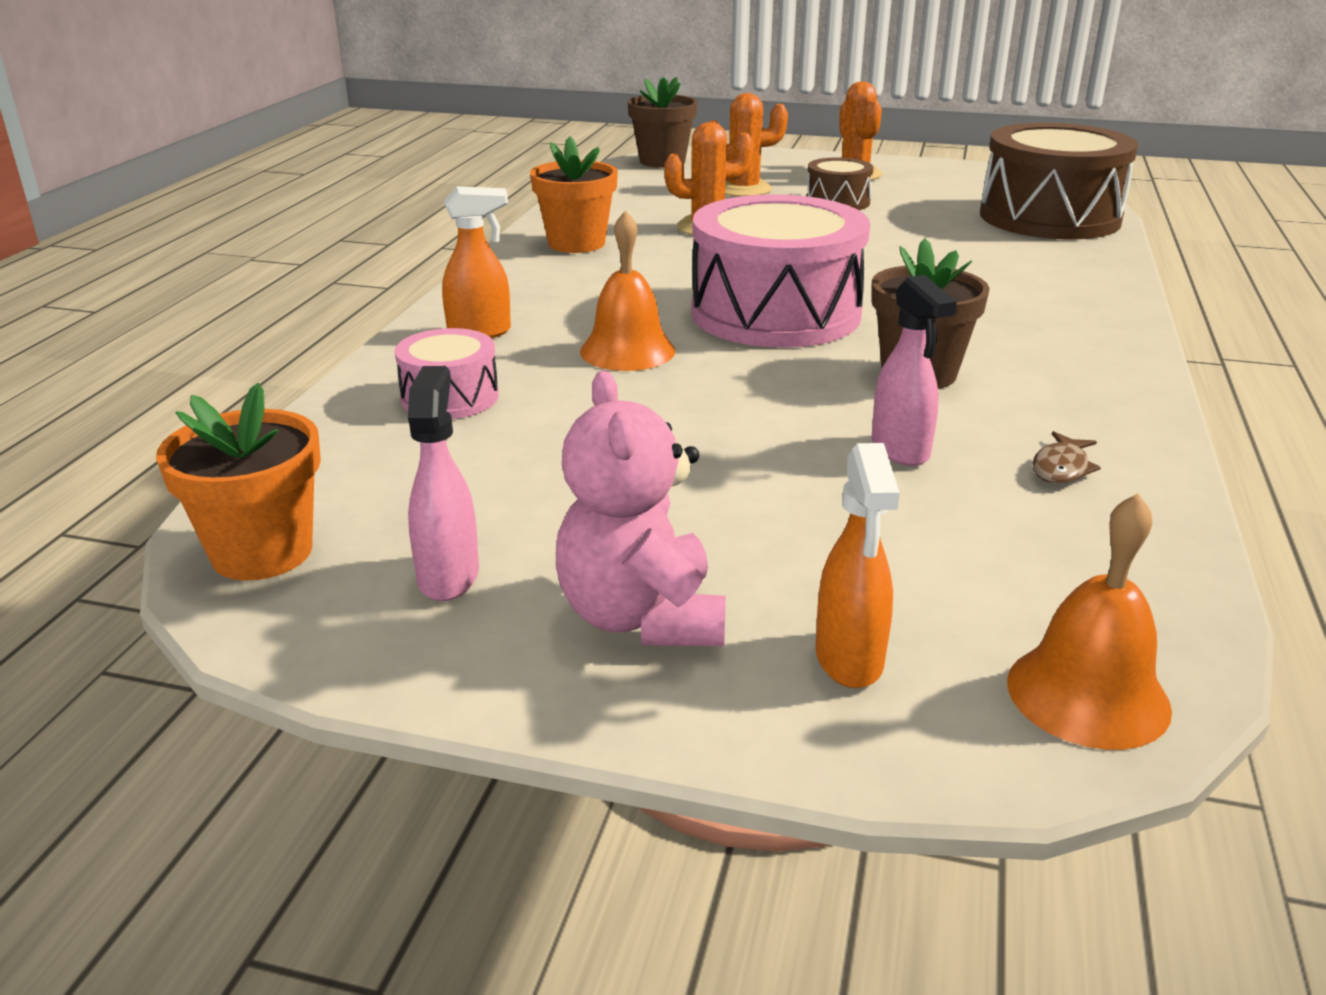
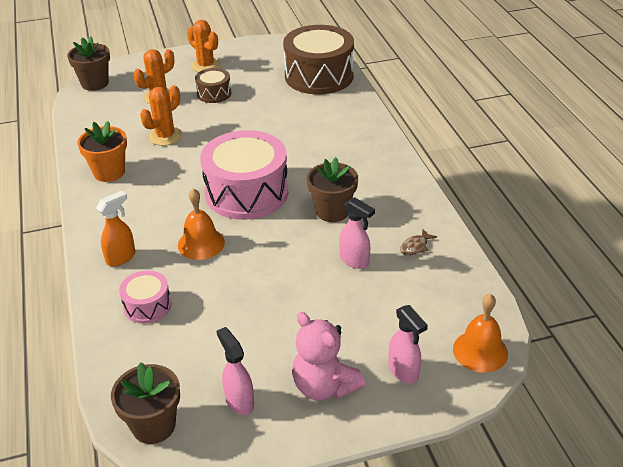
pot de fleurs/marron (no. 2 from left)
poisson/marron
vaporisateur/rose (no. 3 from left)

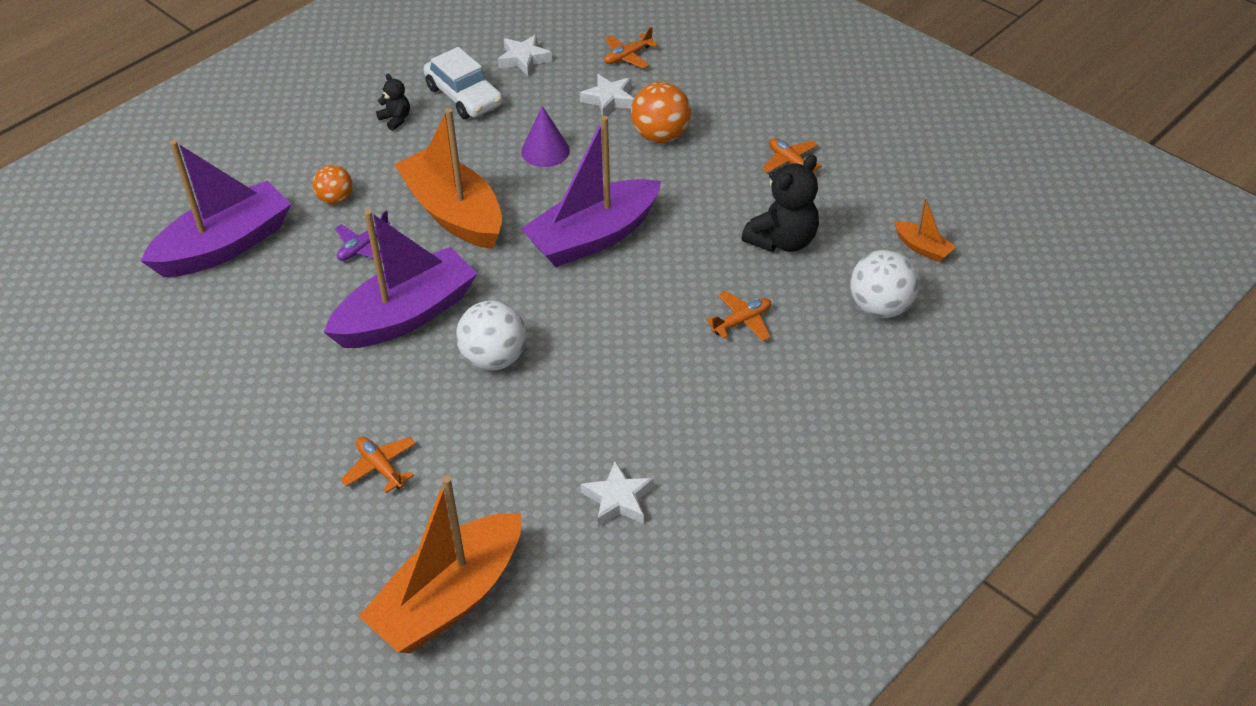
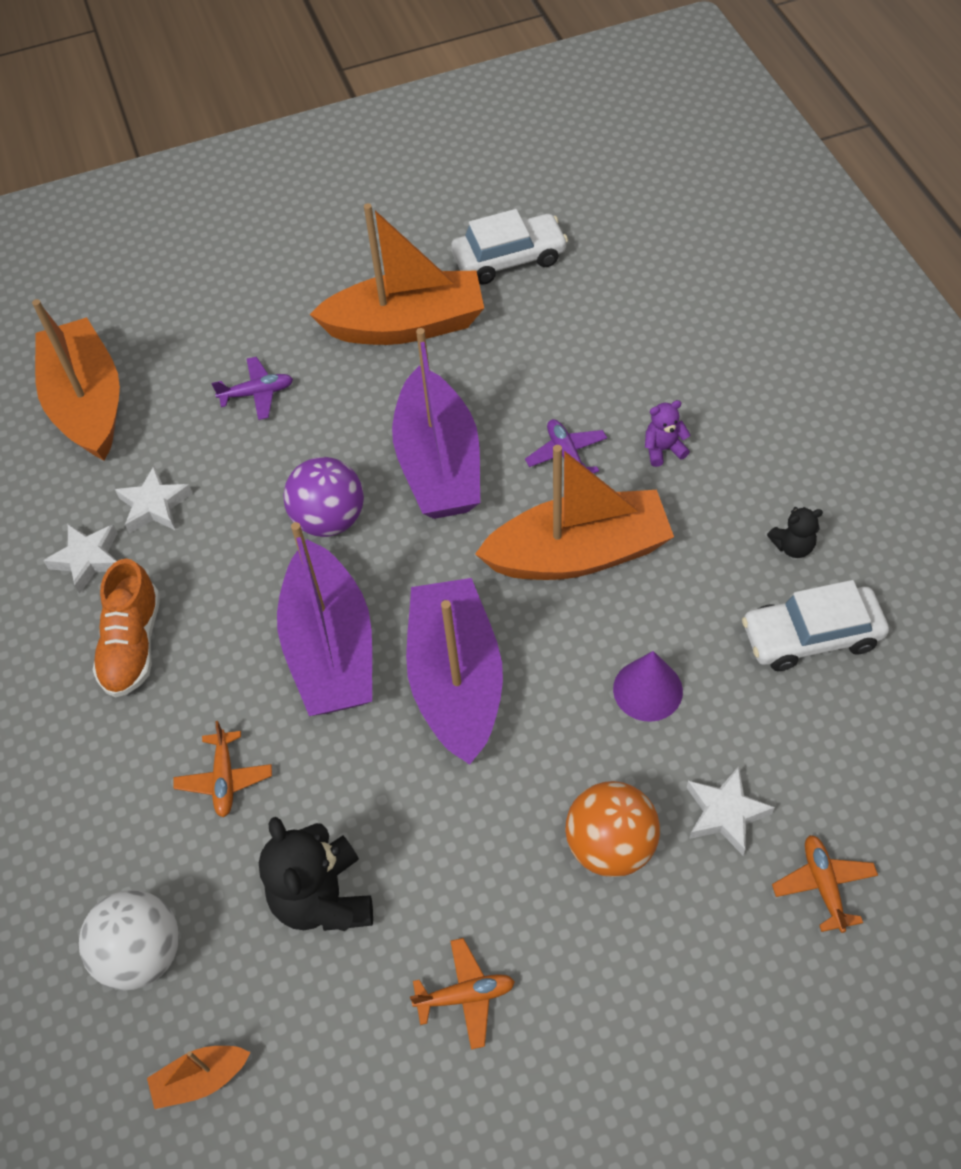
étoile/blanc (no. 2 from left)
bateau/violet (no. 1 from left)
ours en peluche/violet
balle/violet
avion/violet (no. 1 from left)
bateau/orange (no. 3 from left)
voiture/blanc (no. 1 from left)
chaussure/orange

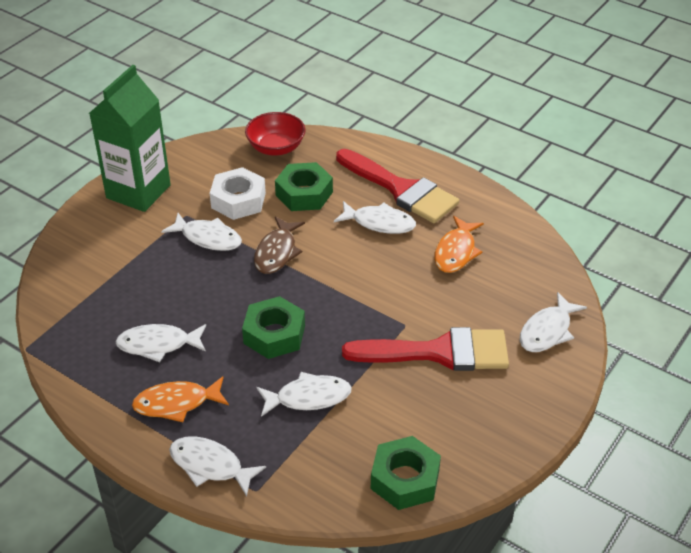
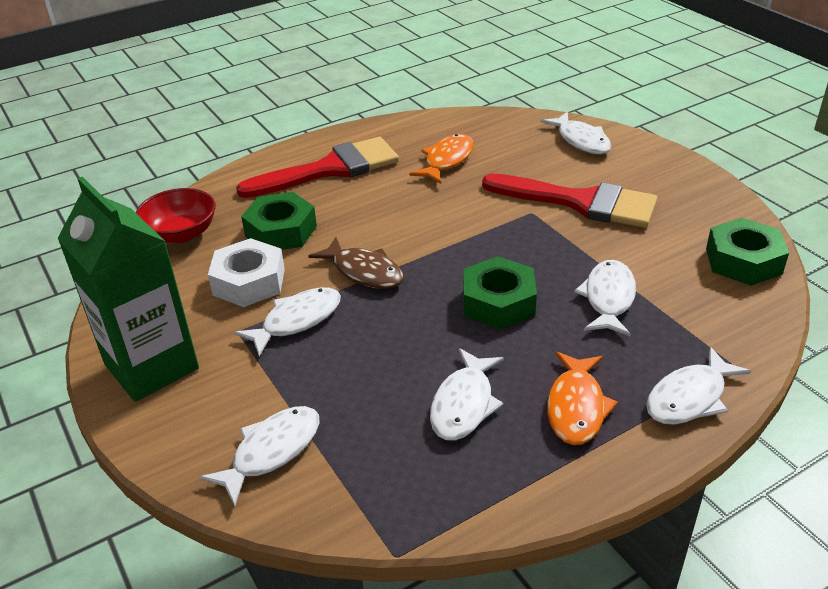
poisson/blanc (no. 1 from left)
poisson/orange (no. 1 from left)
pinceau/rouge (no. 2 from left)

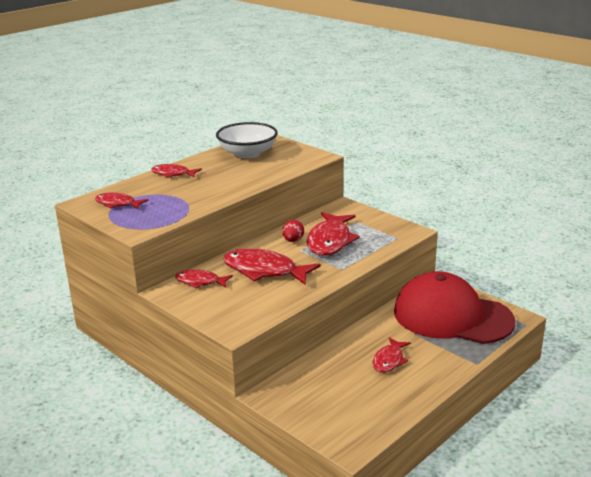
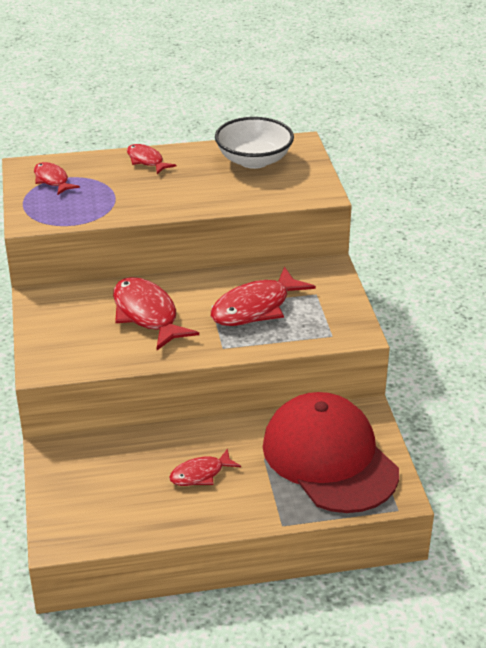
œuf/rouge
poisson/rouge (no. 3 from left in the first image)

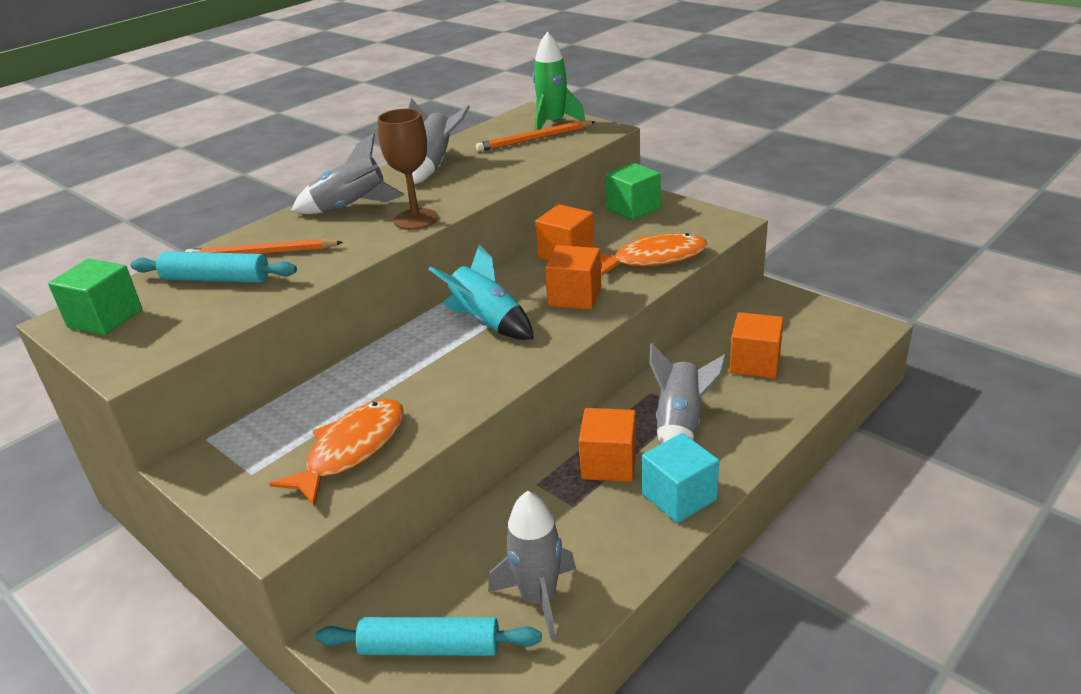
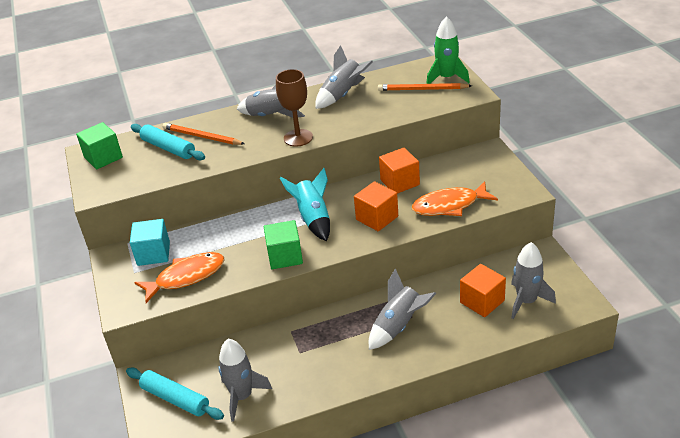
cube/vert (no. 2 from left)
poisson/orange (no. 2 from left)
cube/orange (no. 3 from left in the first image)
cube/turquoise
fusée/gris (no. 5 from left)

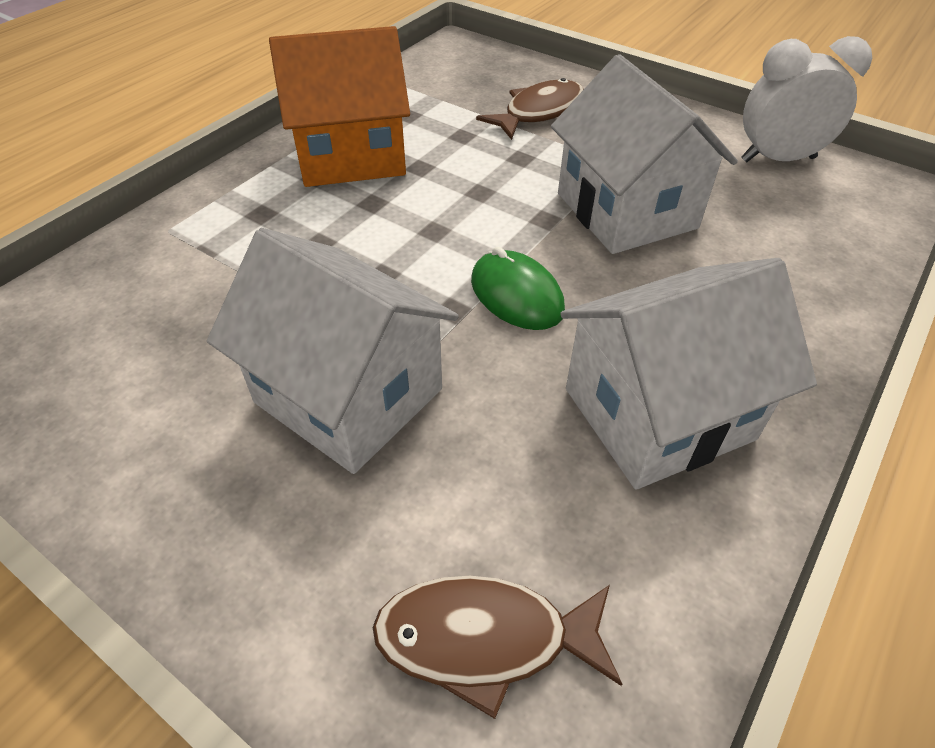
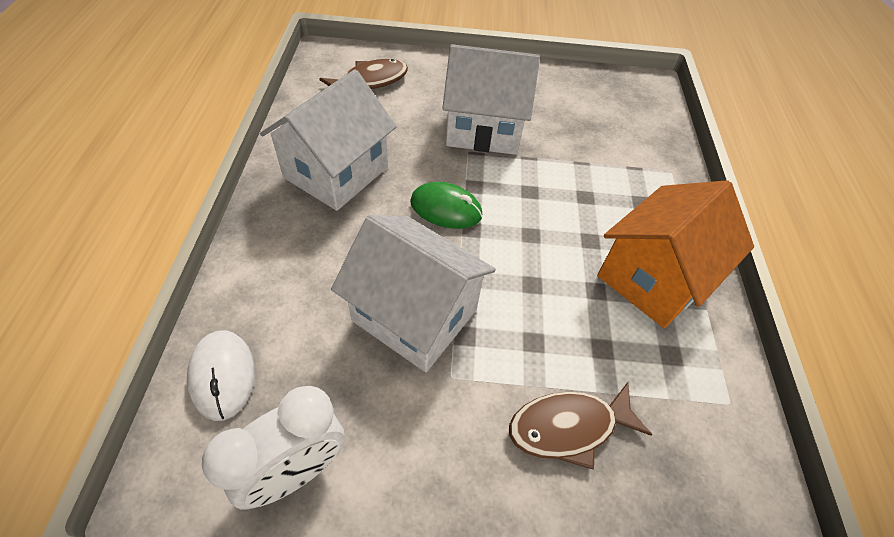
poisson/marron (no. 2 from left)
souris/blanc

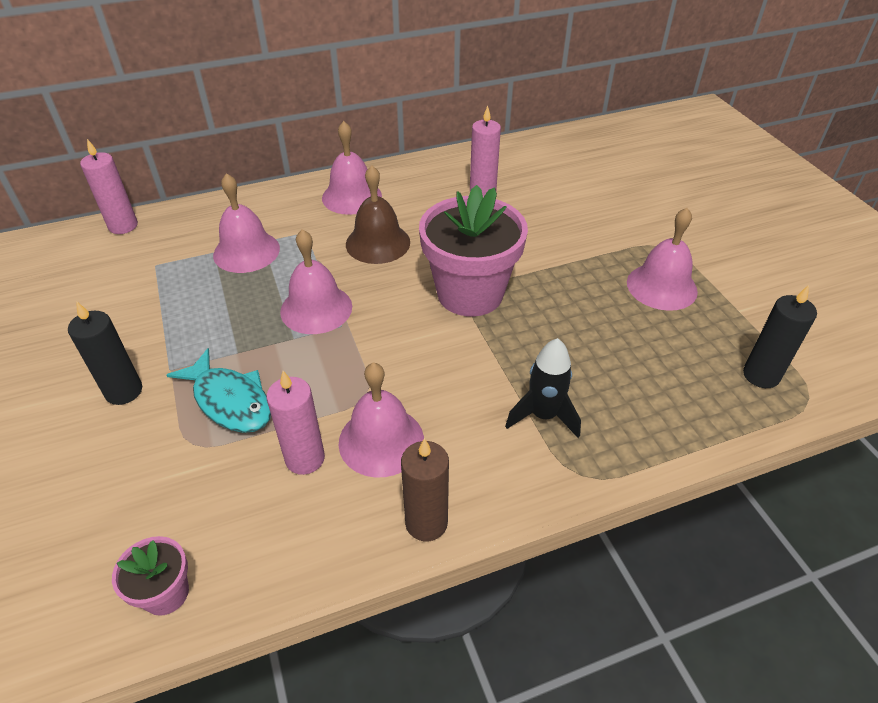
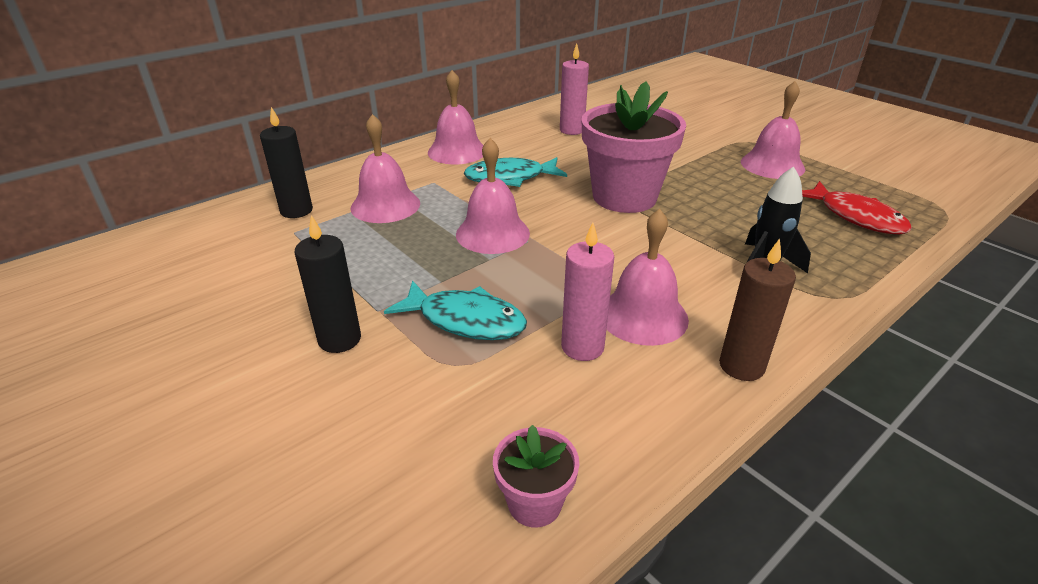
bougie/rose (no. 1 from left in the first image)
poisson/turquoise (no. 2 from left)
bougie/noir (no. 1 from left)
poisson/rouge

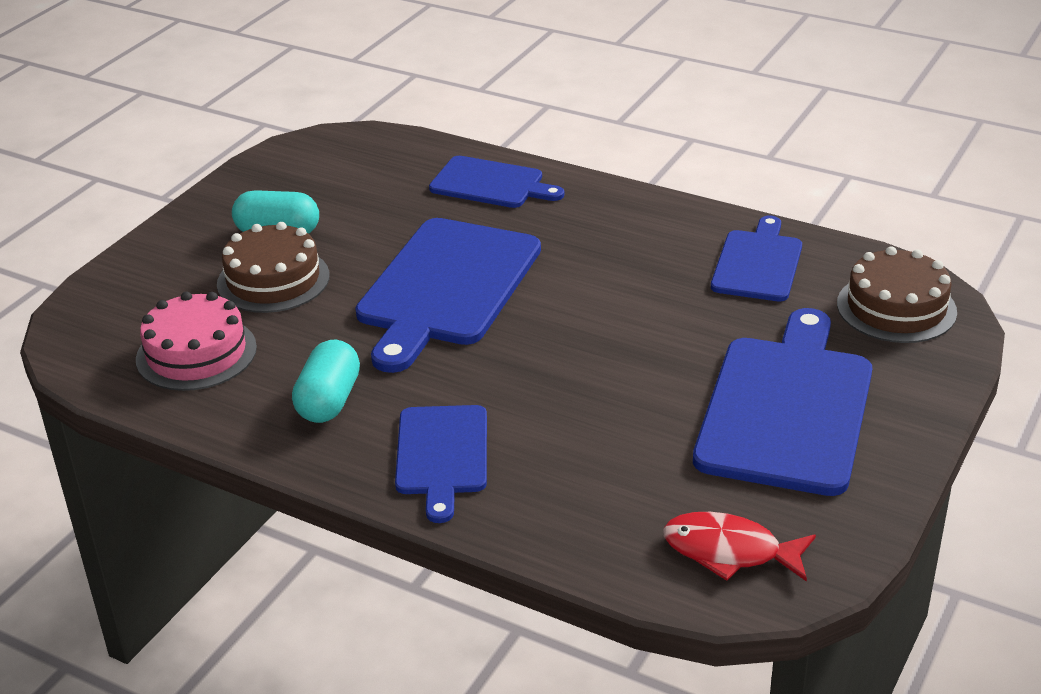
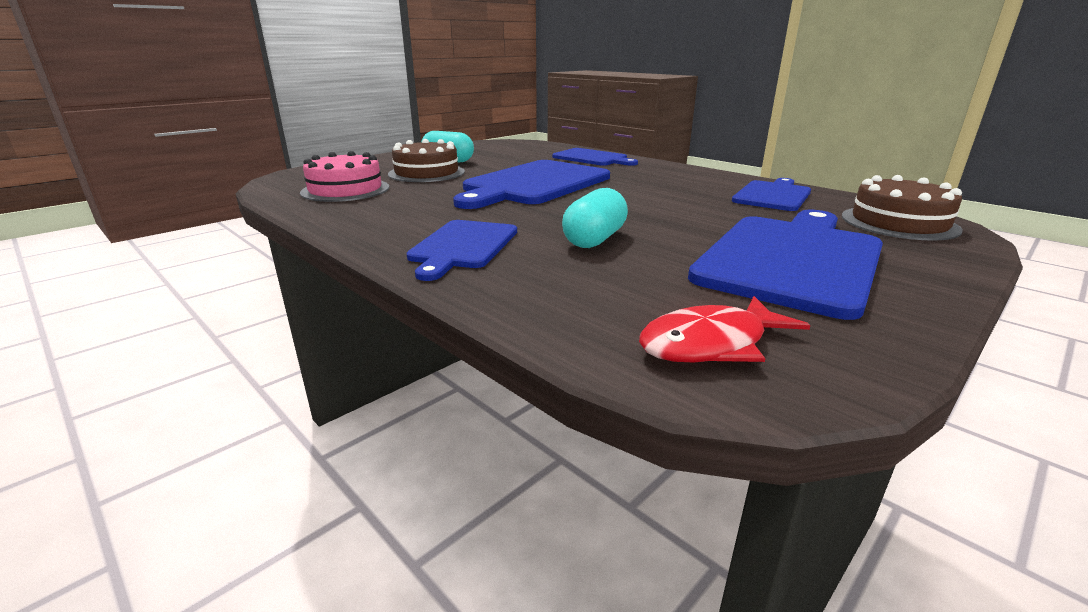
gélule/turquoise (no. 2 from left)
poisson/rouge

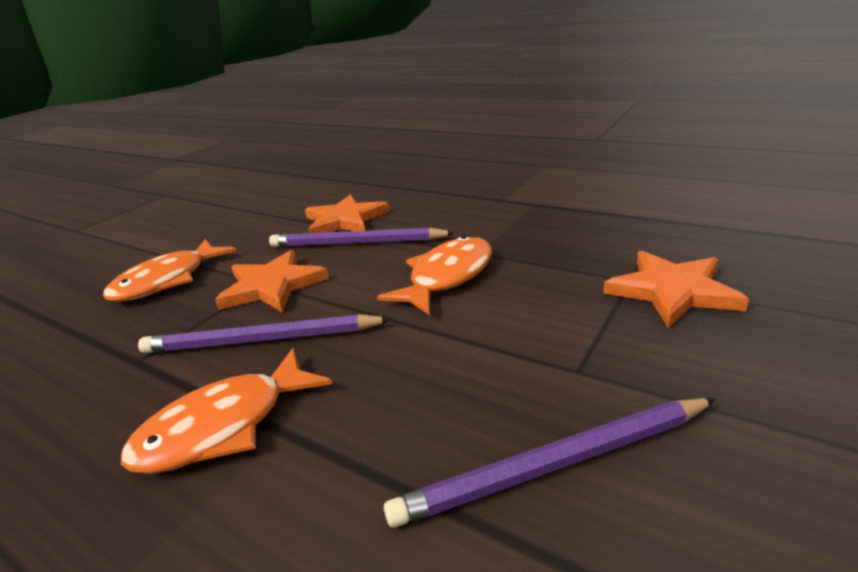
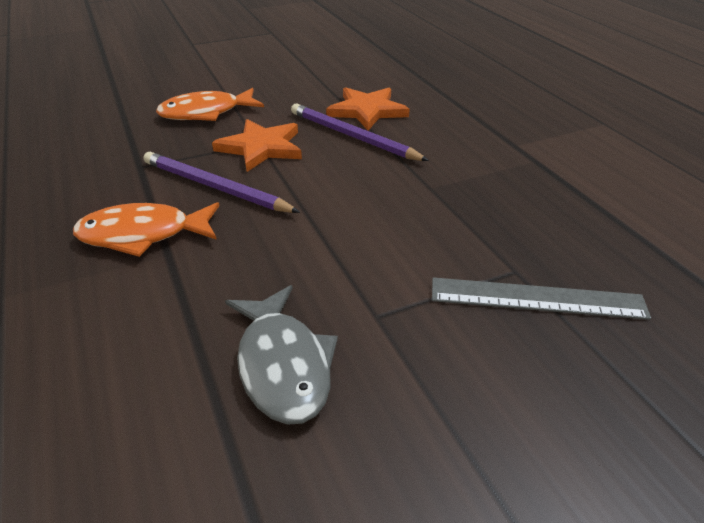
poisson/orange (no. 3 from left in the first image)
règle/gris
poisson/gris

